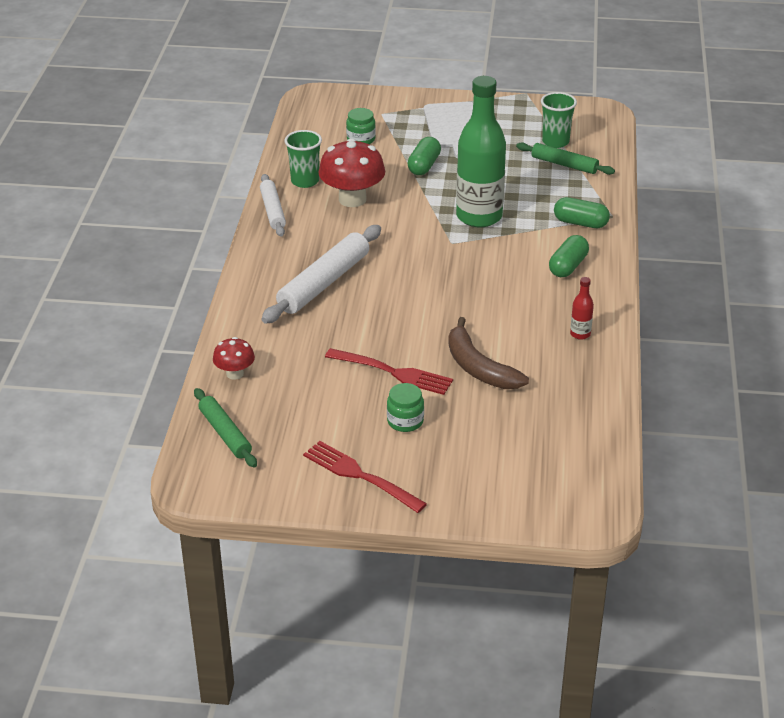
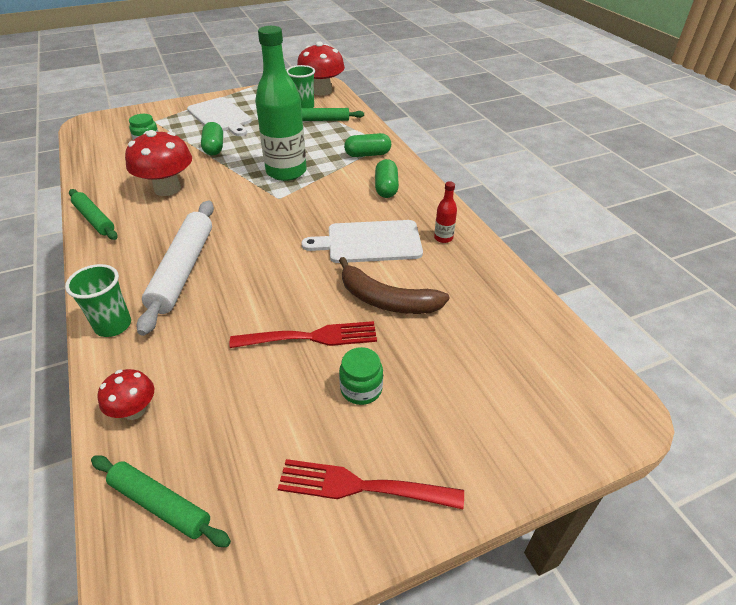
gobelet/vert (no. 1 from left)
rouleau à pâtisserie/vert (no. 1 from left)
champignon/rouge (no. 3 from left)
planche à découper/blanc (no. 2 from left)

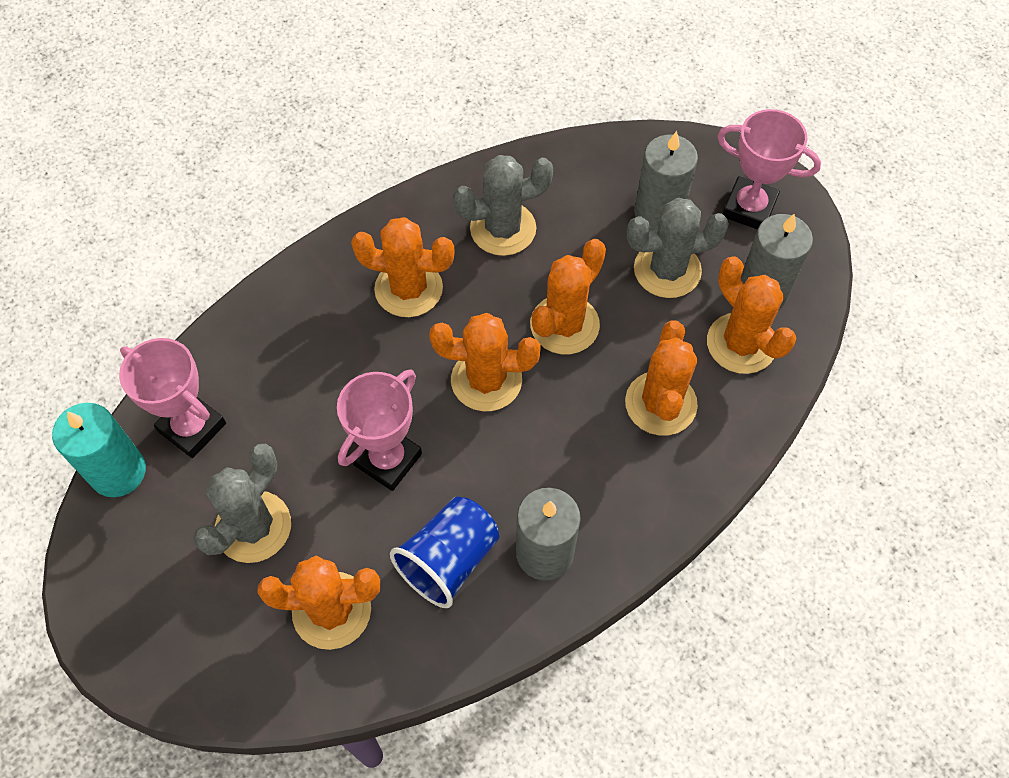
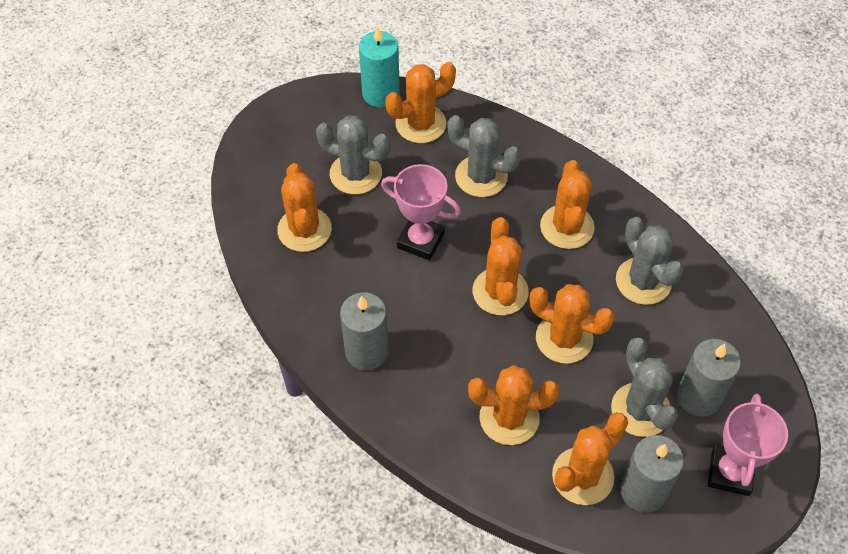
cactus/orange (no. 2 from left)
gobelet/bleu
cactus/gris (no. 2 from left)

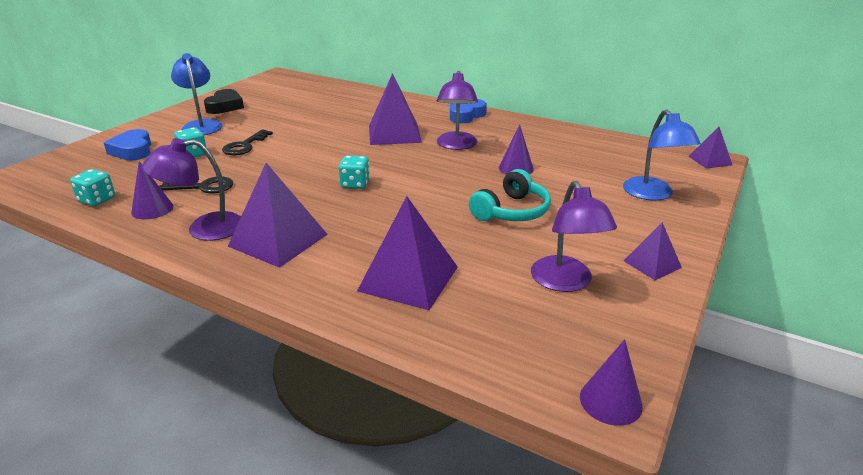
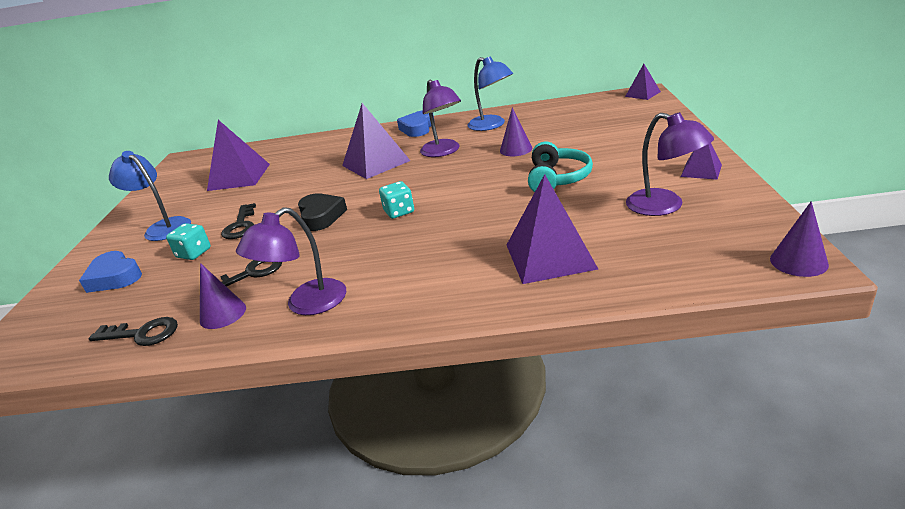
cœur/noir
lampe/bleu (no. 2 from left)
pyramide/violet (no. 1 from left)
clé/noir (no. 1 from left)

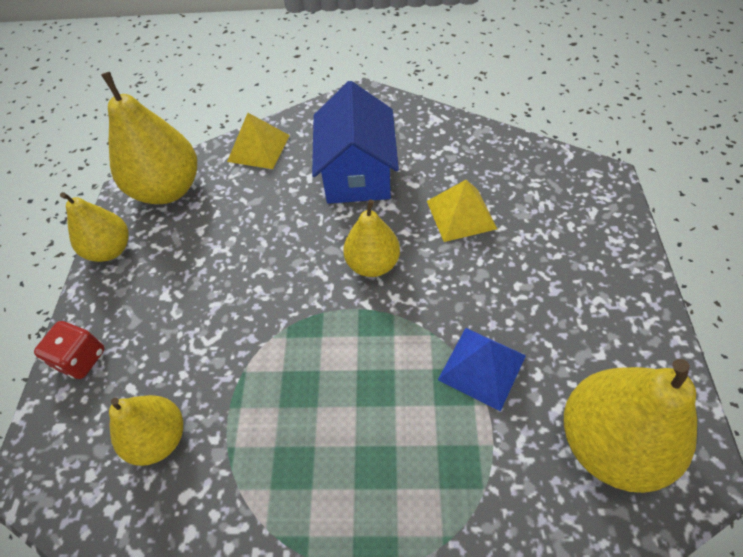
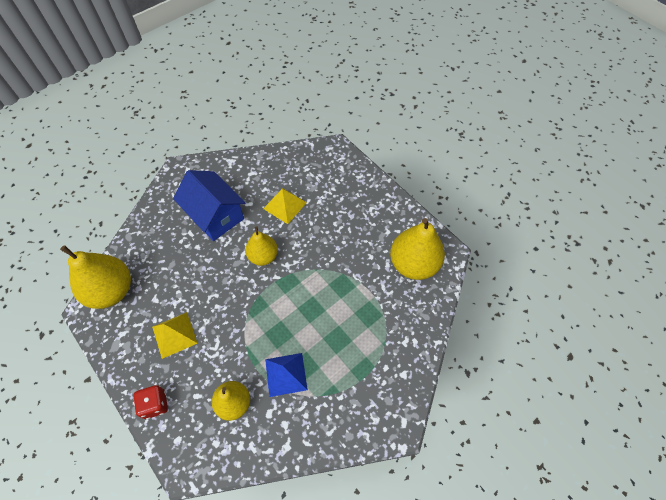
pyramide/jaune (no. 1 from left)
poire/jaune (no. 1 from left in the first image)
pyramide/bleu

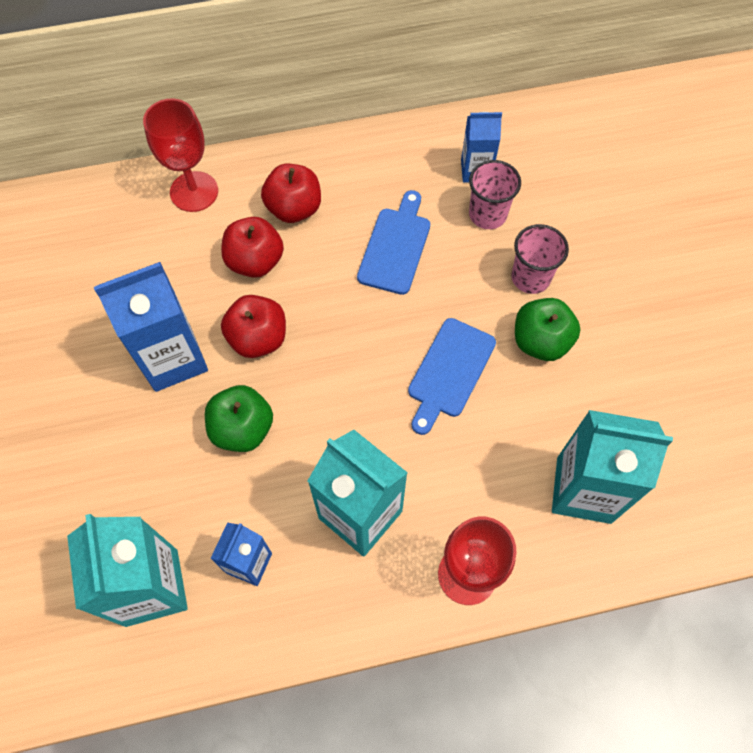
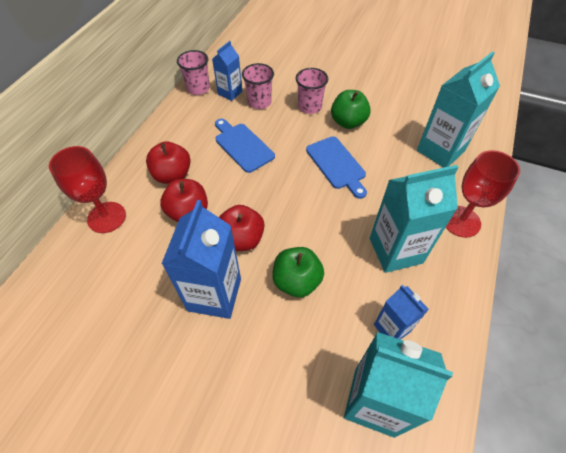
gobelet/rose (no. 1 from left)

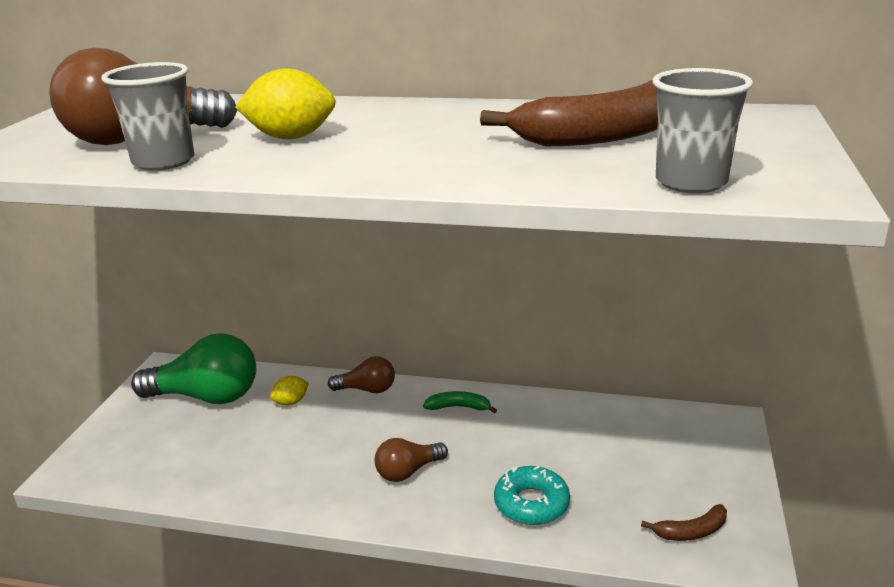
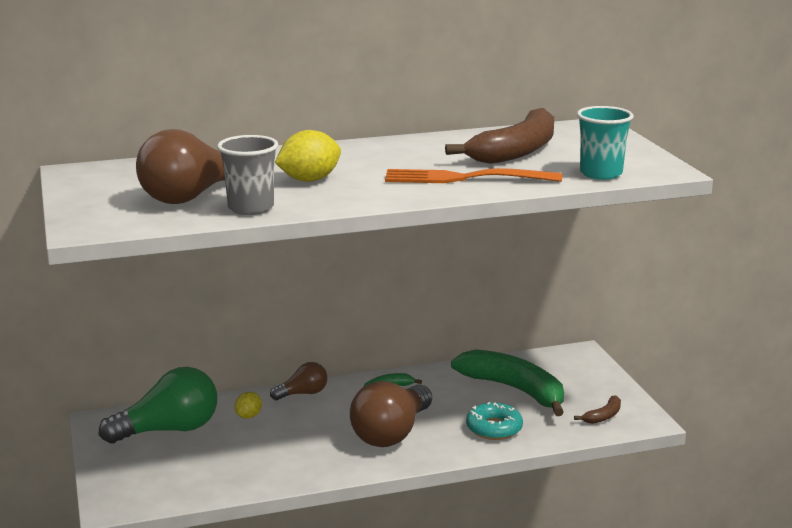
gobelet/turquoise
ampoule/marron (no. 3 from left)
fourchette/orange
banane/vert (no. 2 from left)

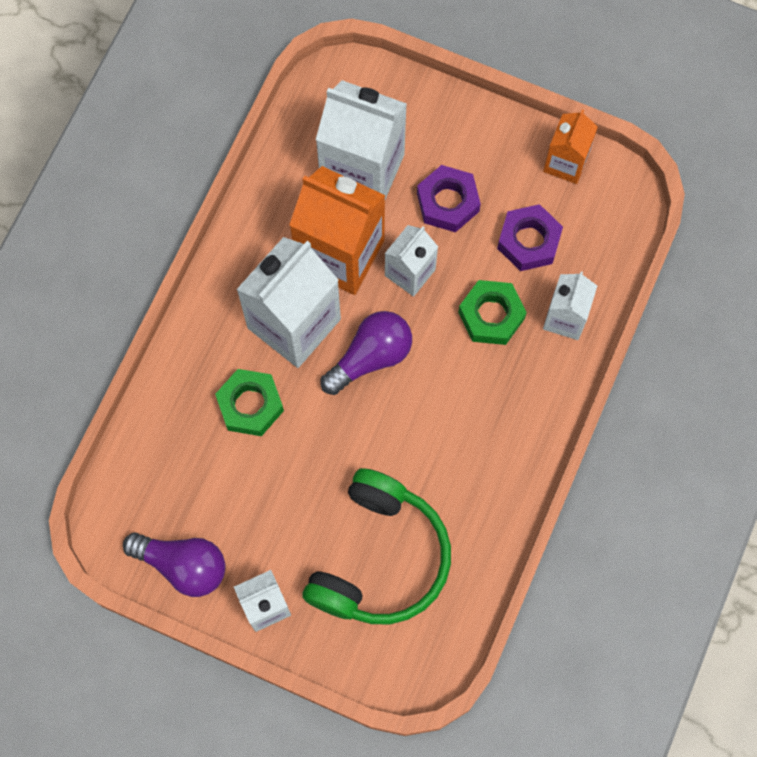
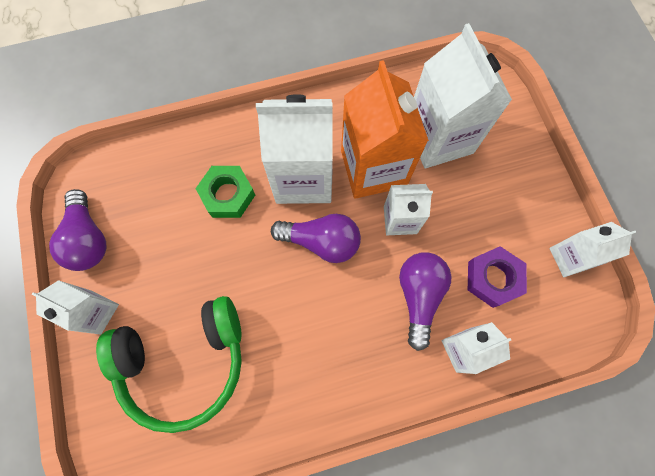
brique de lait/blanc (no. 6 from left)
écrou/violet (no. 1 from left in the first image)
ampoule/violet (no. 3 from left)

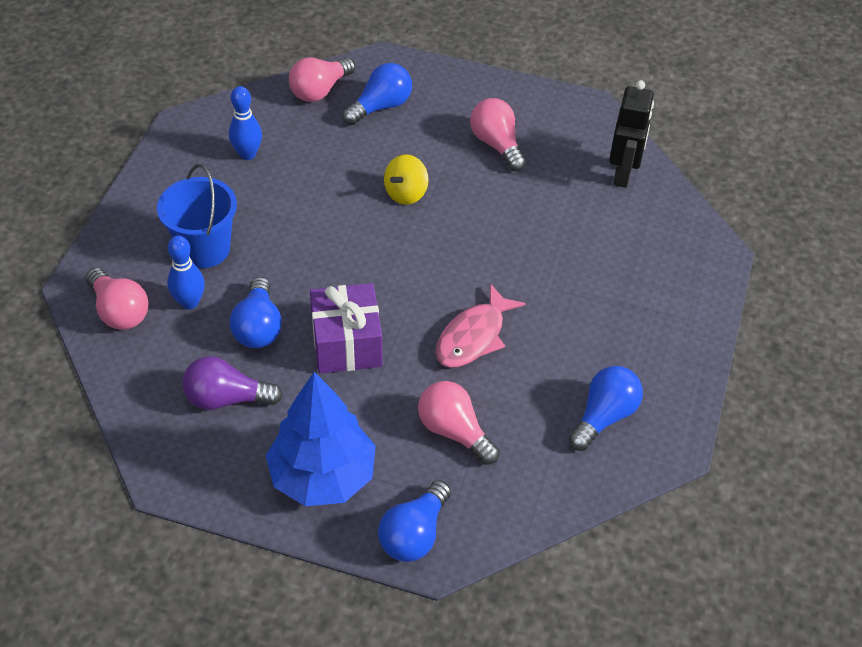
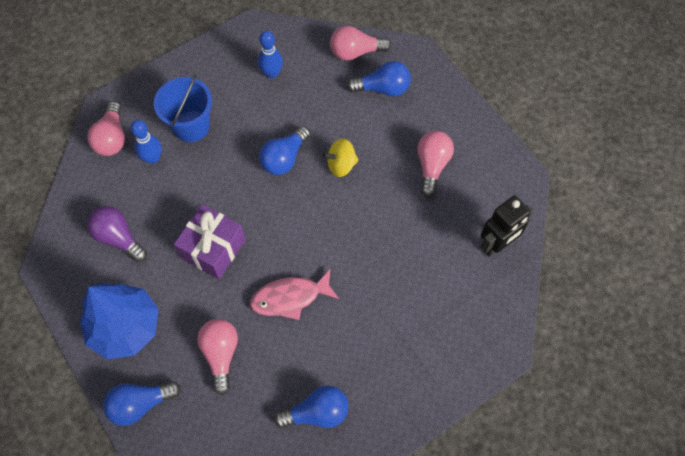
ampoule/bleu (no. 2 from left)

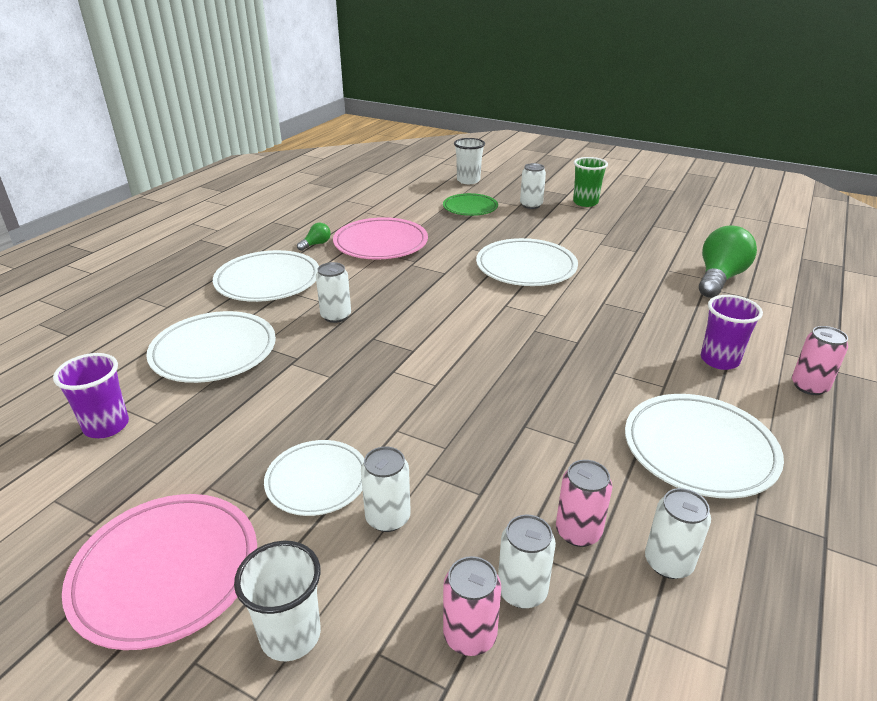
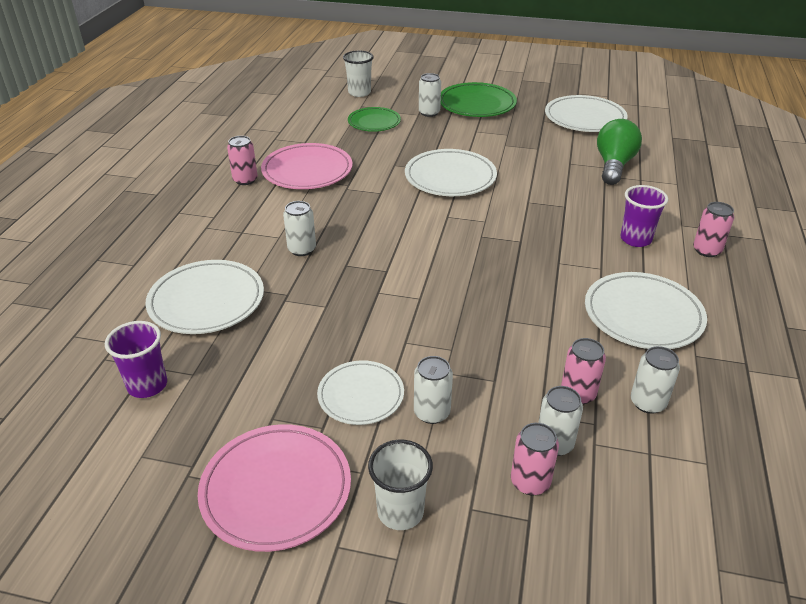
assiette/vert (no. 2 from left)
canette/rose (no. 1 from left)
assiette/blanc (no. 4 from left)

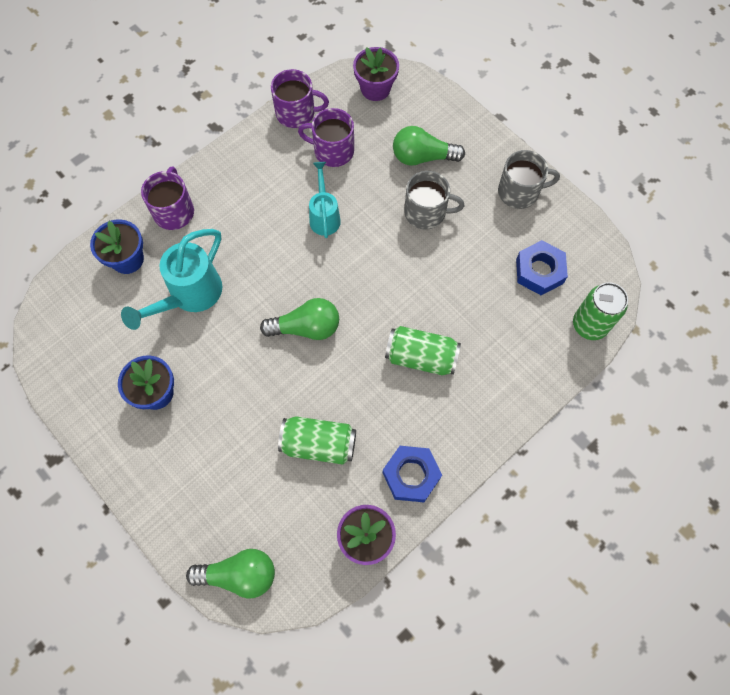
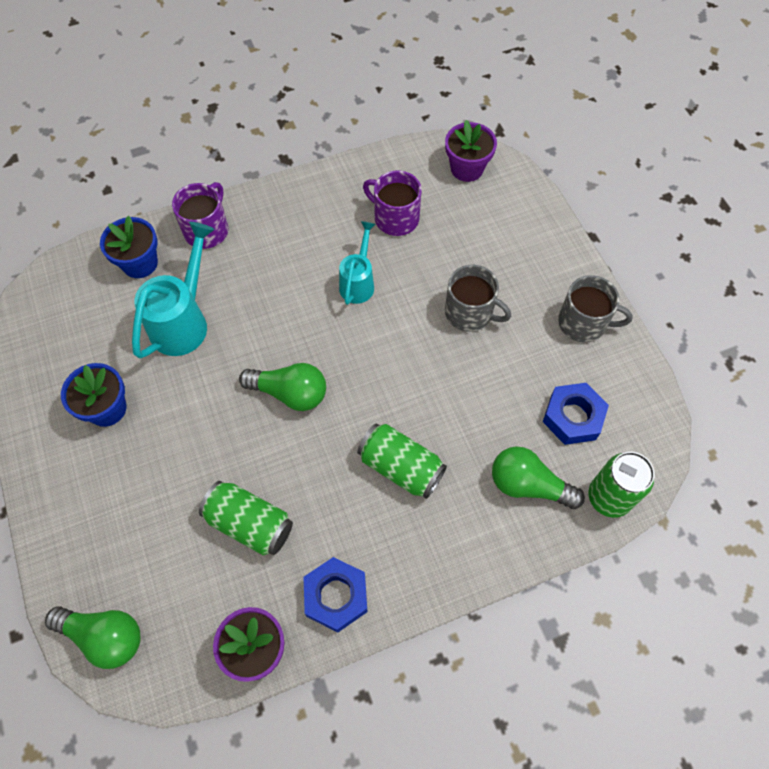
tasse/violet (no. 2 from left in the first image)
ampoule/vert (no. 3 from left)
arrosoir/turquoise (no. 1 from left)

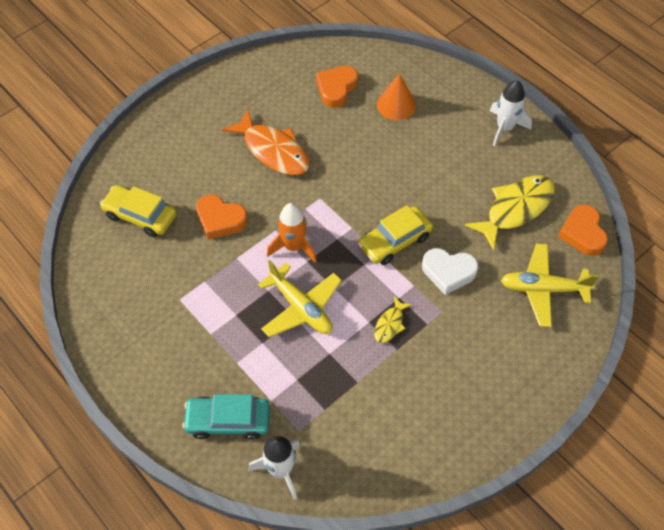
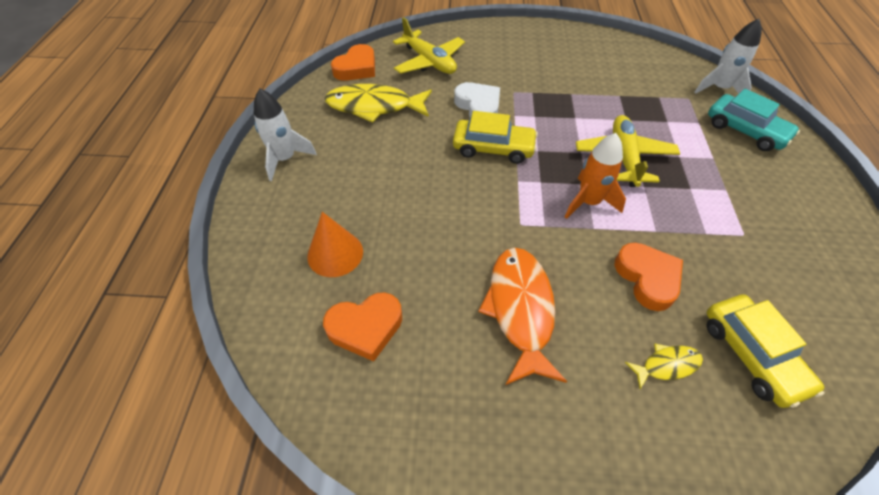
poisson/jaune (no. 2 from left)

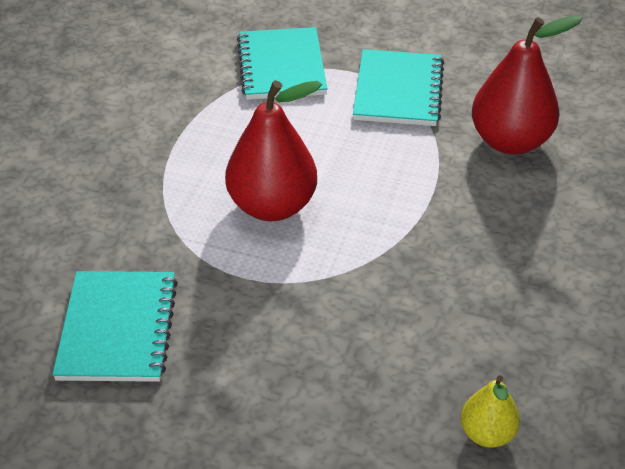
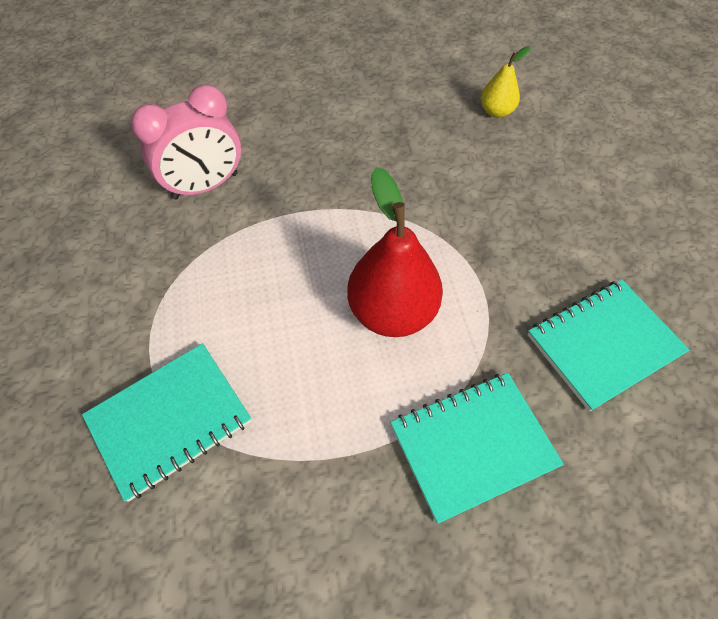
réveil/rose
carnet/turquoise (no. 2 from left)

